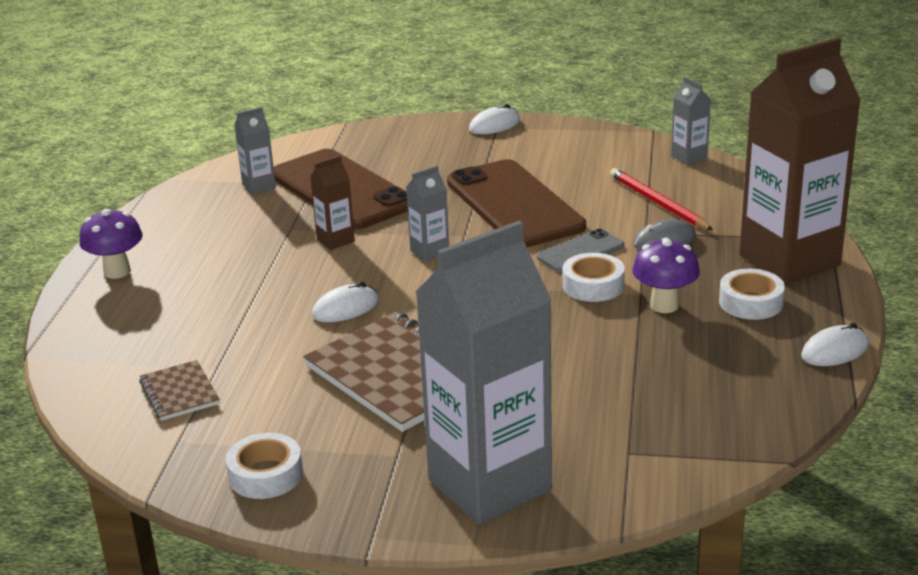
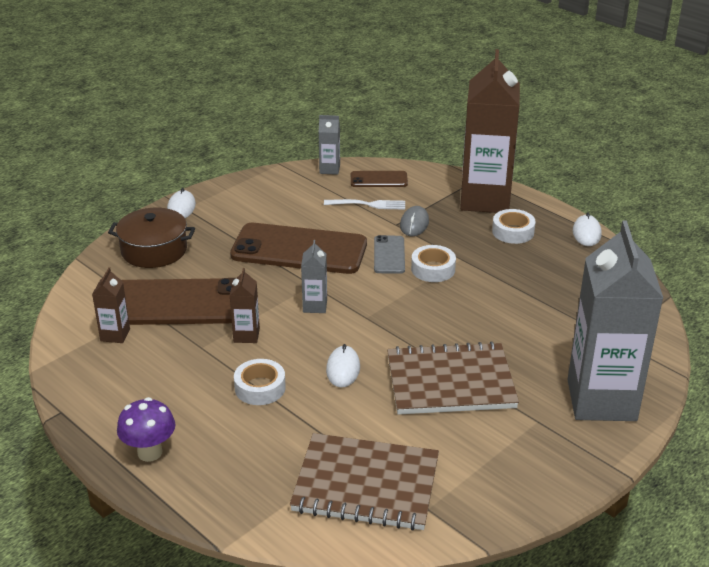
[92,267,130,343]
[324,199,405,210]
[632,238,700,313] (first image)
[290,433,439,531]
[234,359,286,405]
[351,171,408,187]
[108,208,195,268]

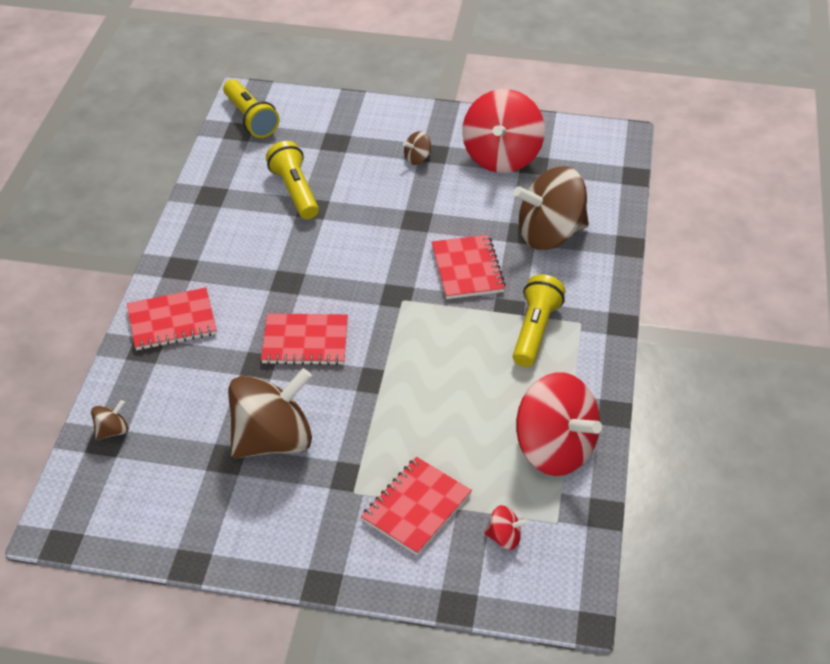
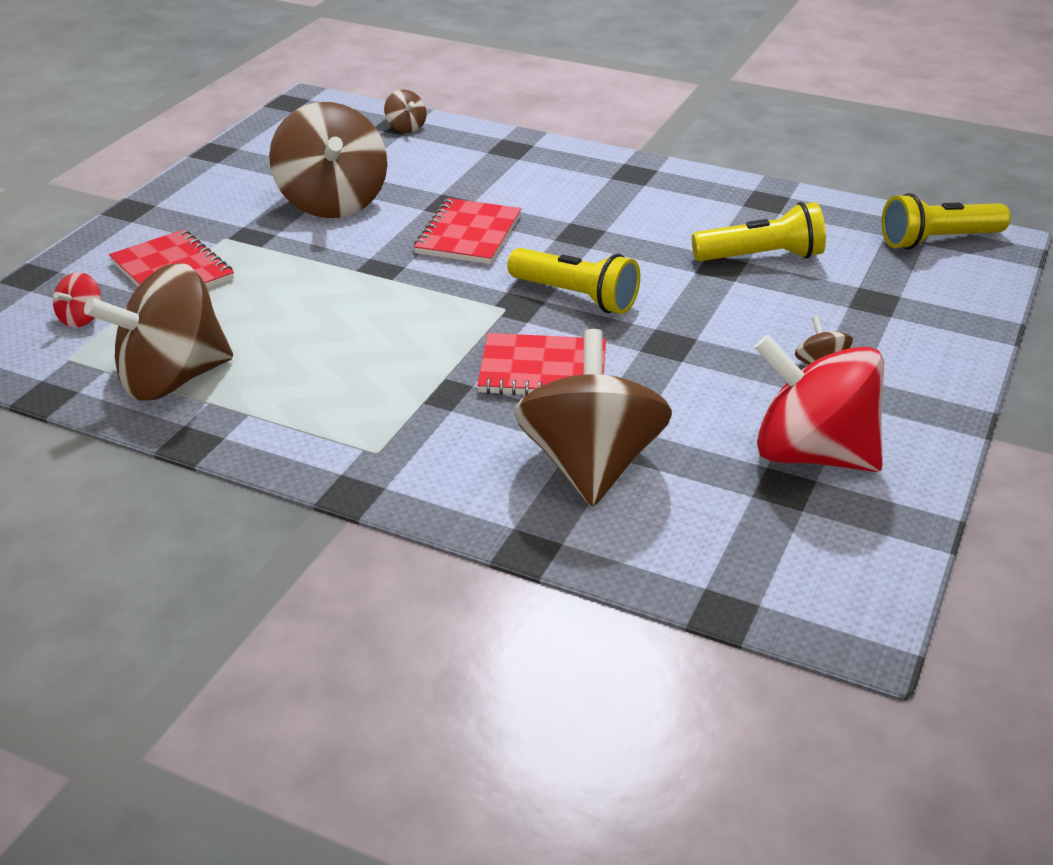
[507,248,640,314]
[127,288,217,350] (first image)
[84,263,233,401]

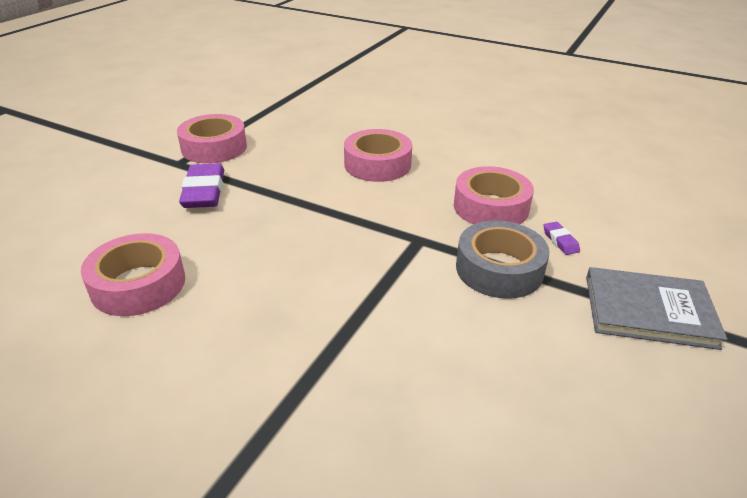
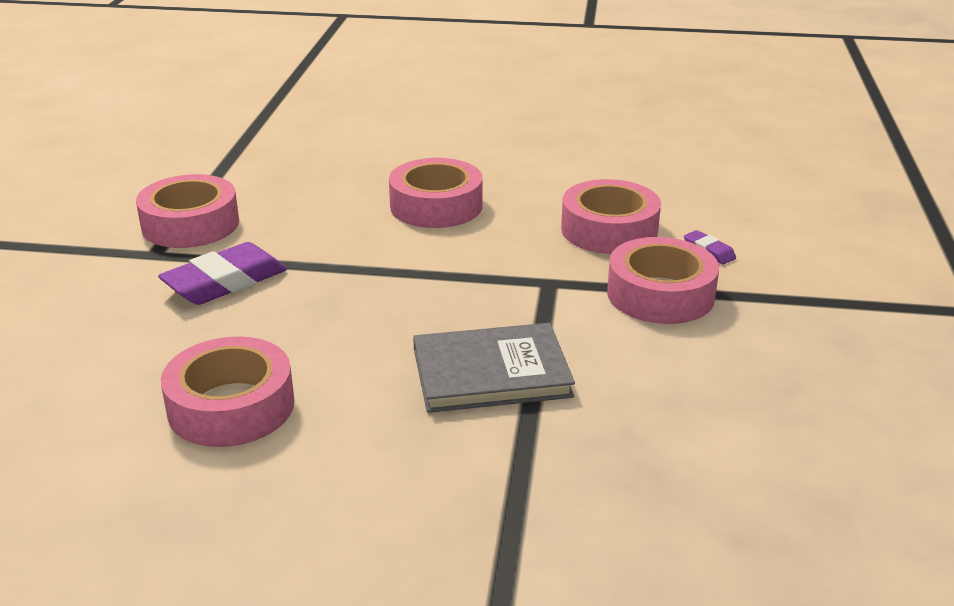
[158,242,287,305]
[607,237,719,324]
[413,323,575,413]

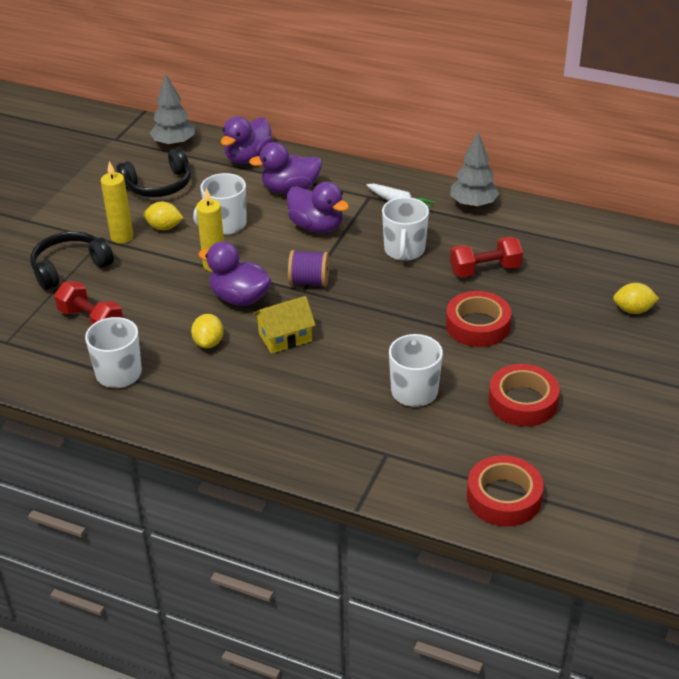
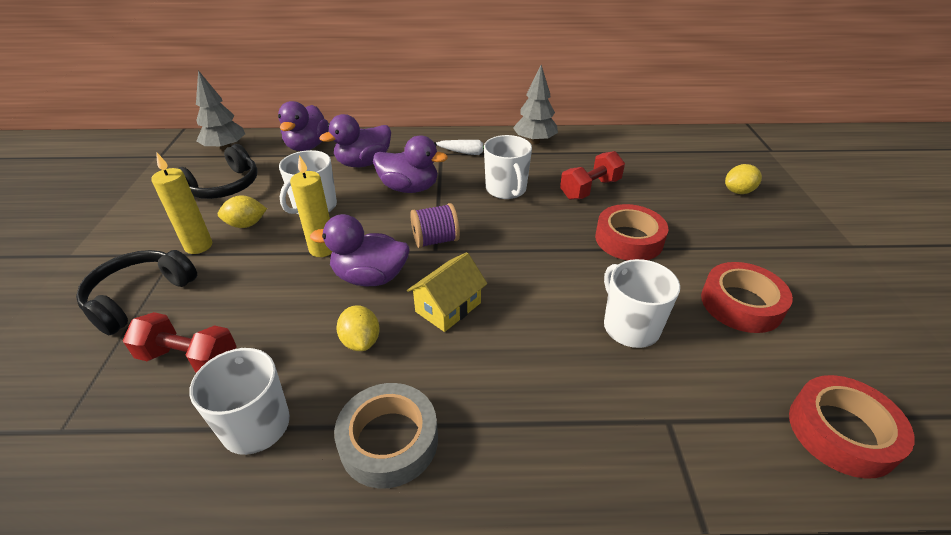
[334,383,438,489]

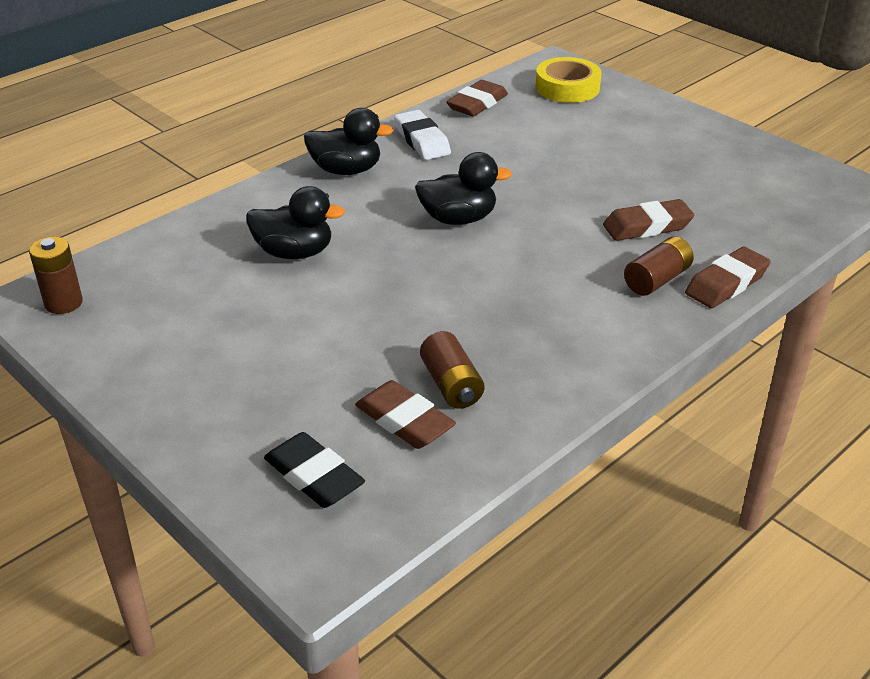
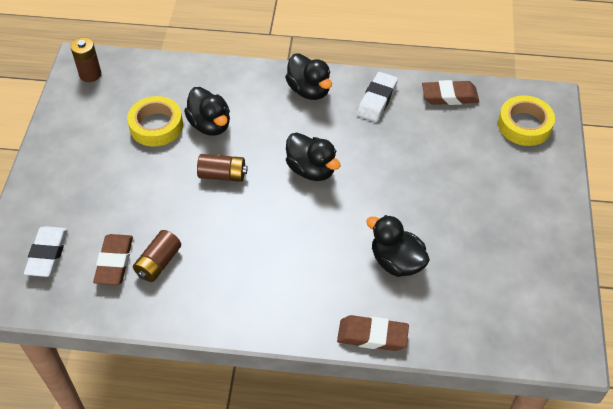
[366,215,430,277]
[197,154,248,182]
[24,226,68,277]
[127,96,183,147]

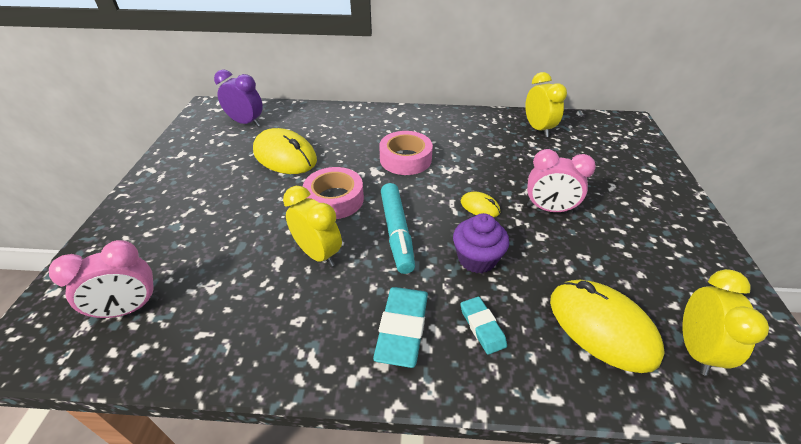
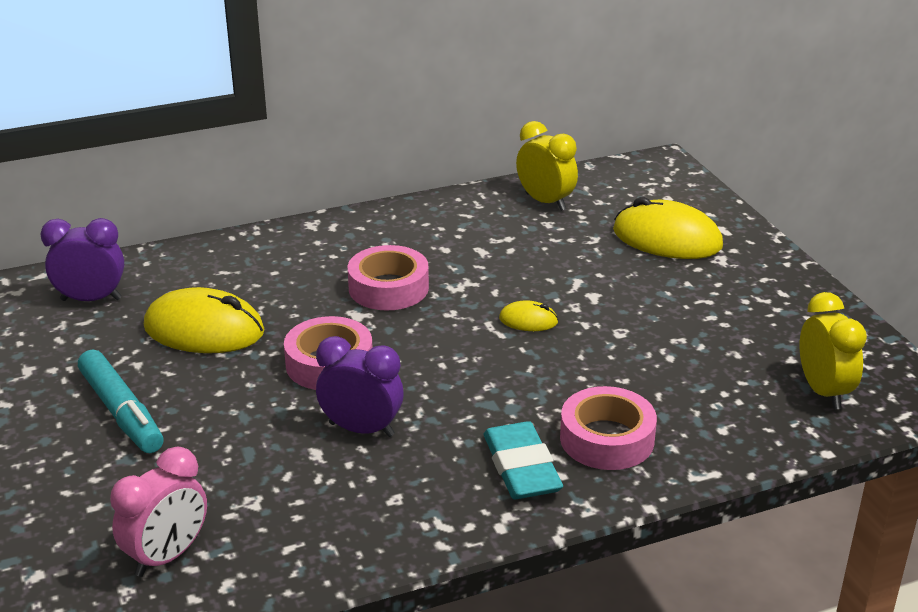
[527,149,596,214] (first image)
[78,350,164,453]
[316,336,404,437]
[453,213,509,273] (first image)
[613,197,723,259]
[560,386,657,470]

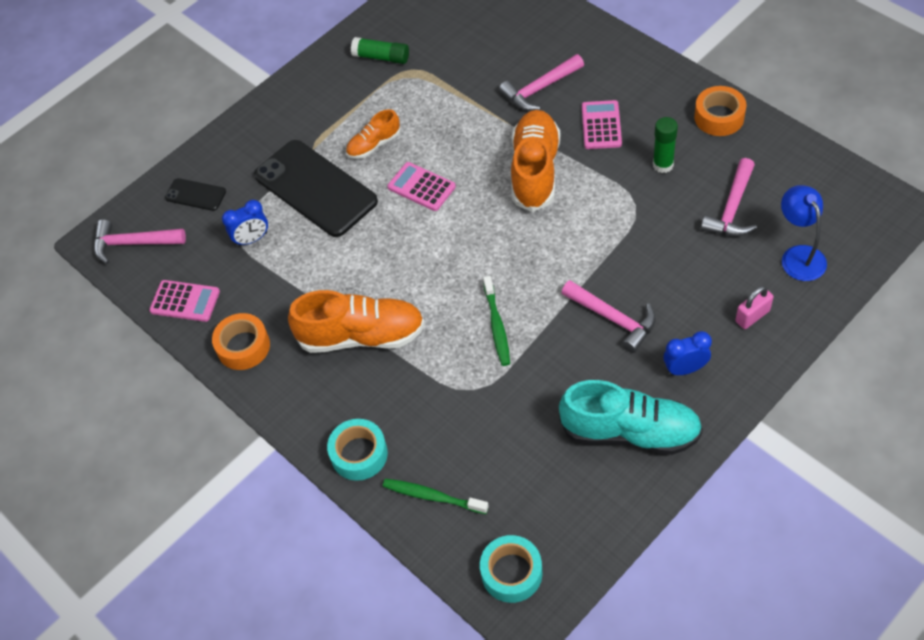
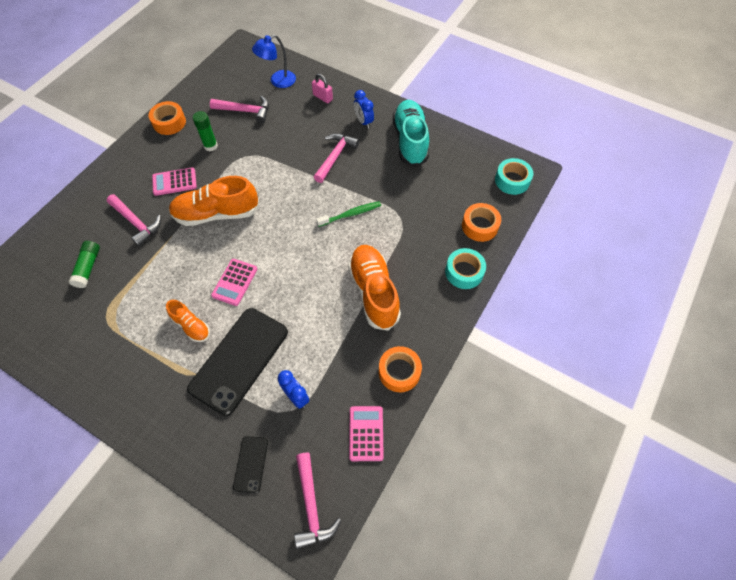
[69,241,100,288]
[462,203,501,242]

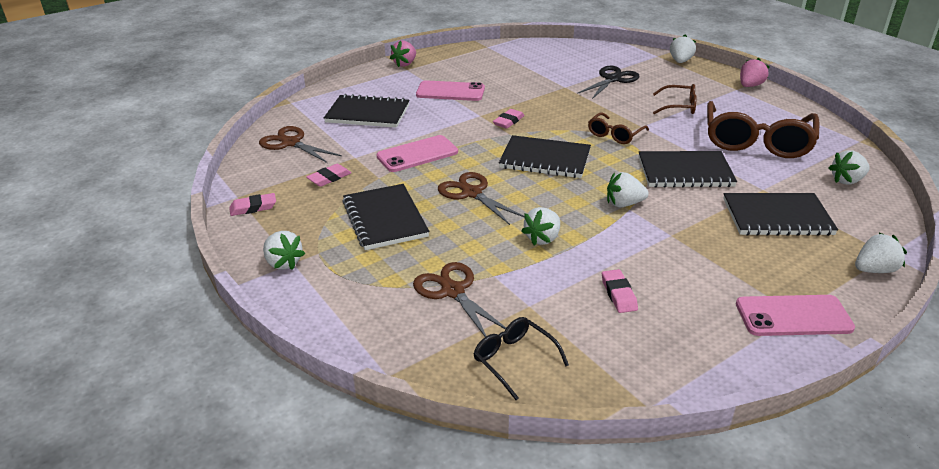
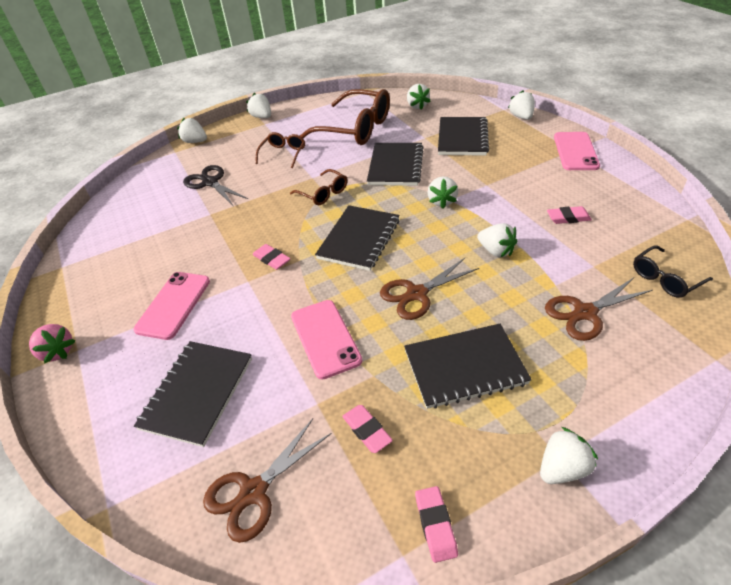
[246,93,271,118]

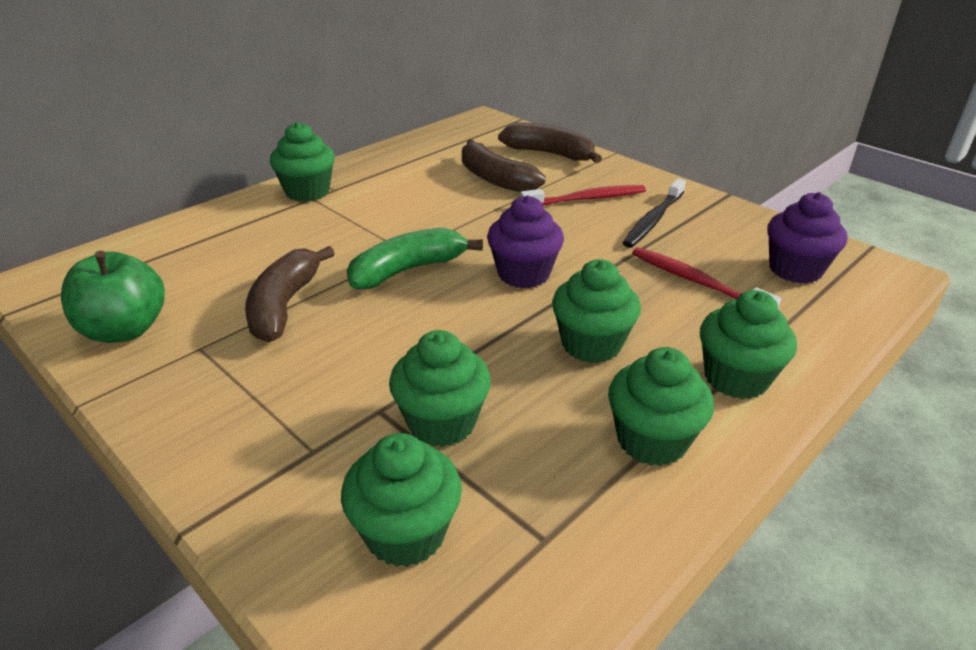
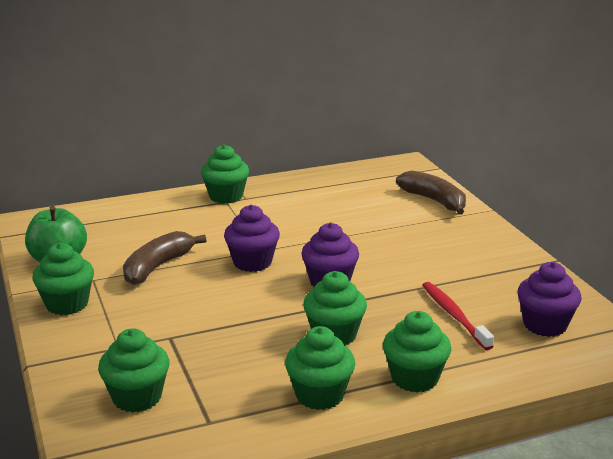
[462,139,546,192] (first image)
[623,178,686,248] (first image)
[520,185,646,206] (first image)
[224,204,280,272]
[32,243,94,315]

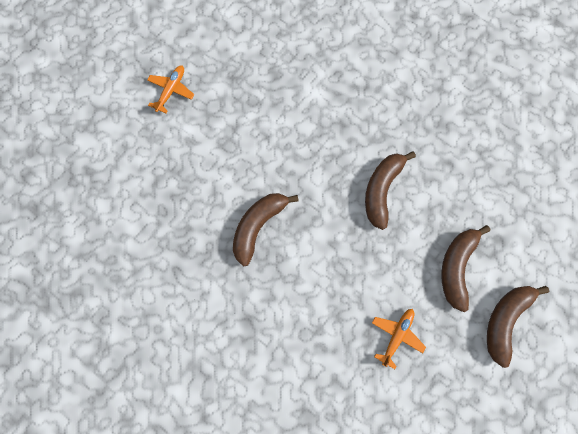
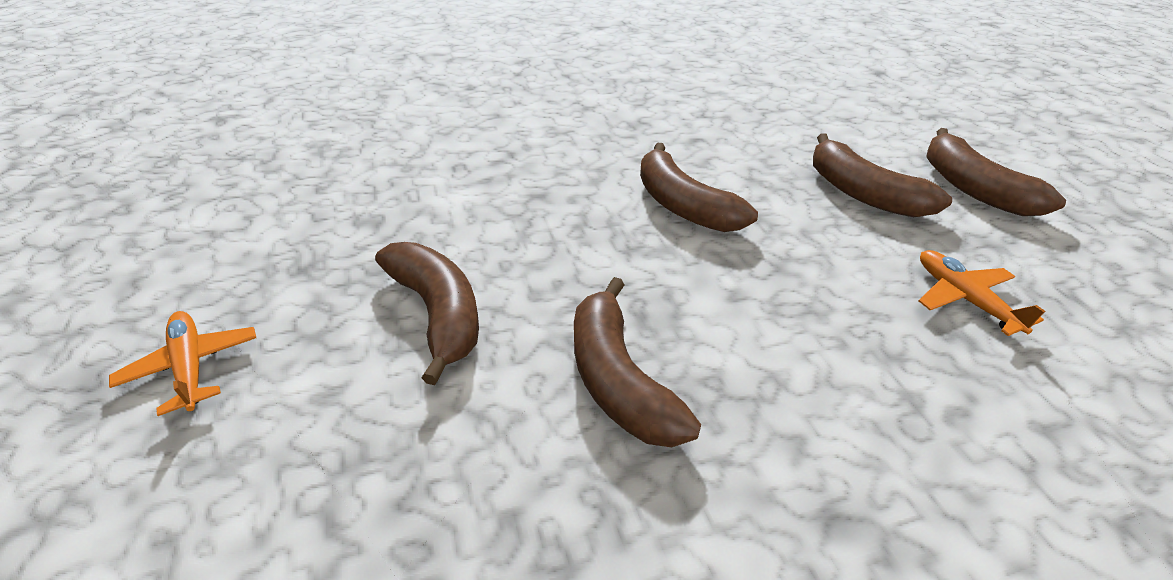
[375,242,479,385]

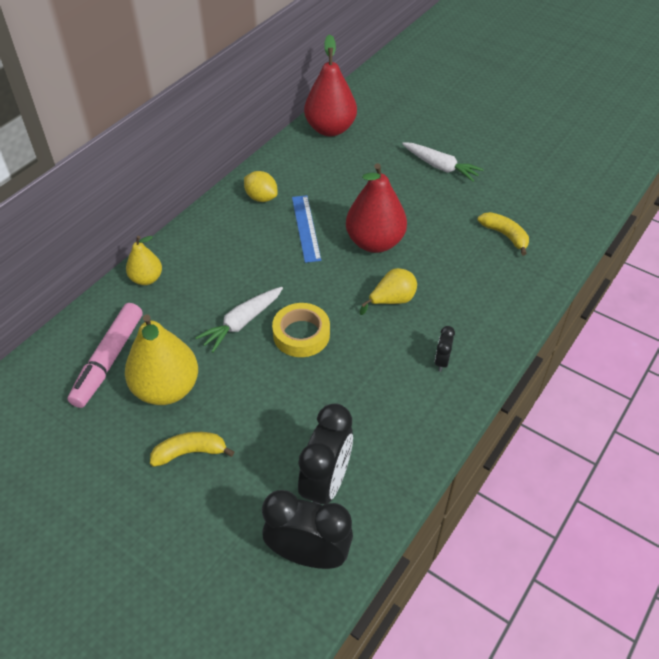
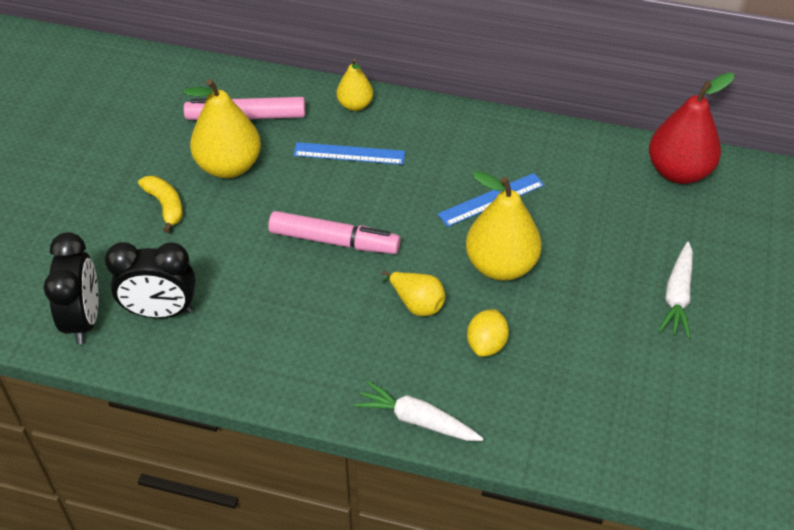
[466,171,542,281]
[467,309,509,357]
[478,212,529,255] (first image)
[354,380,484,441]
[268,211,400,254]
[435,326,455,372] (first image)
[293,142,405,165]

